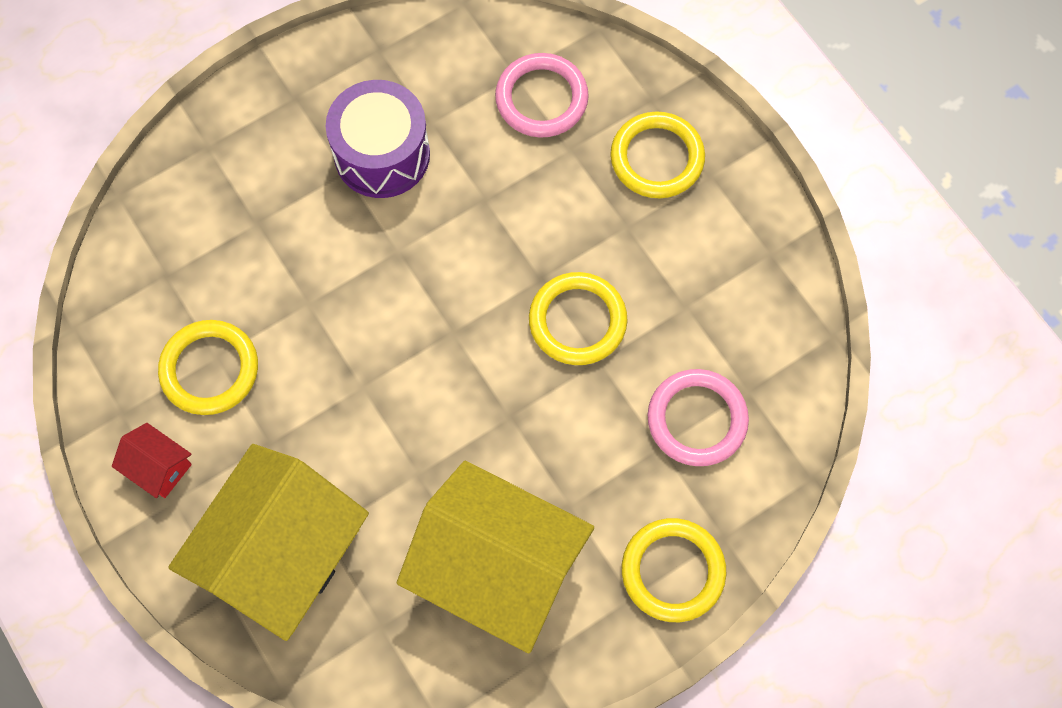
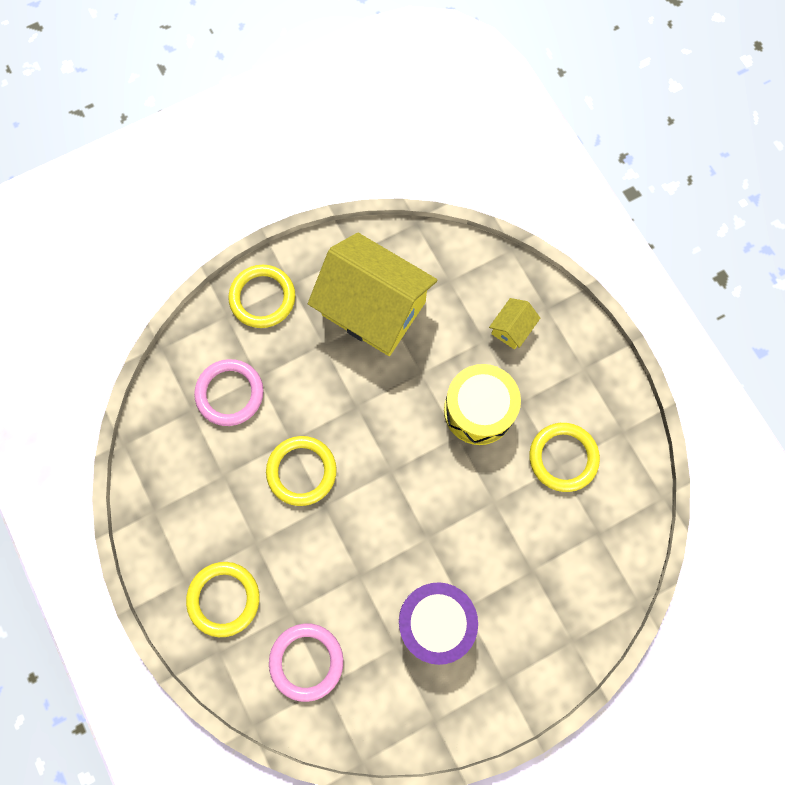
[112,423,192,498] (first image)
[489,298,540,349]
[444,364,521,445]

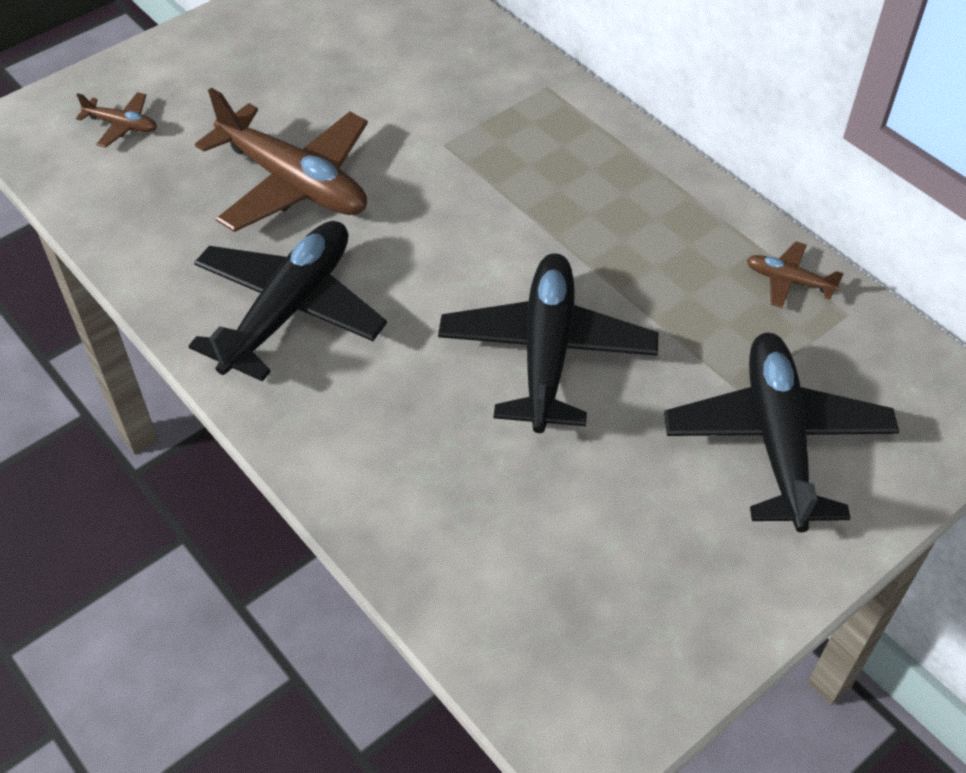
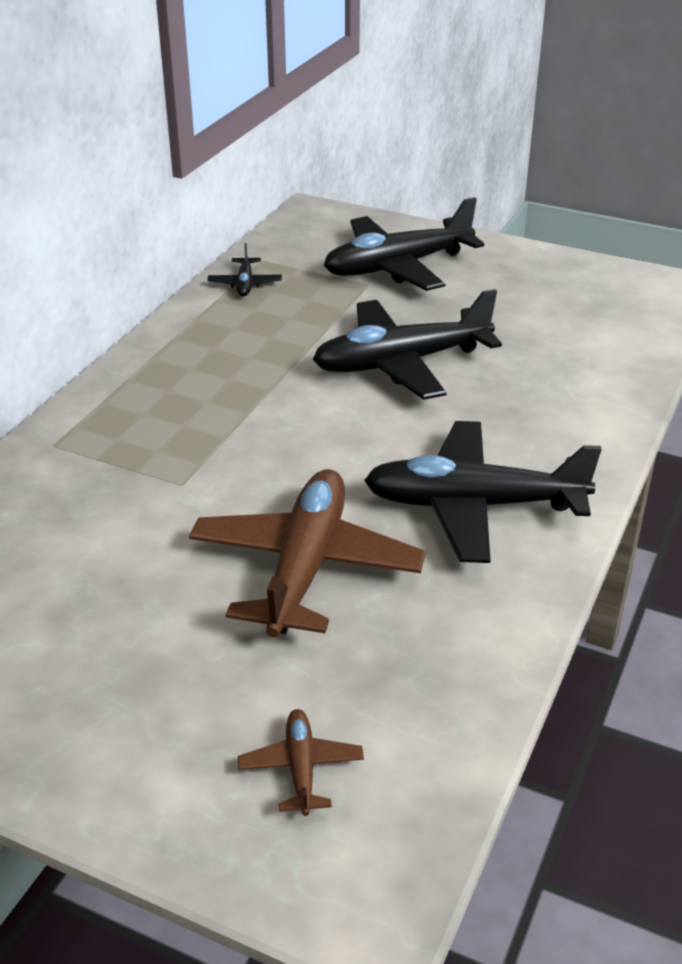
[207,243,282,296]

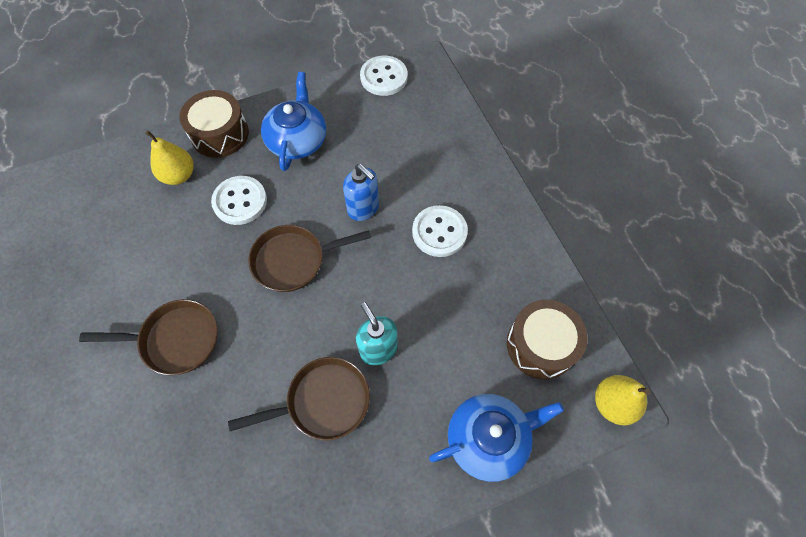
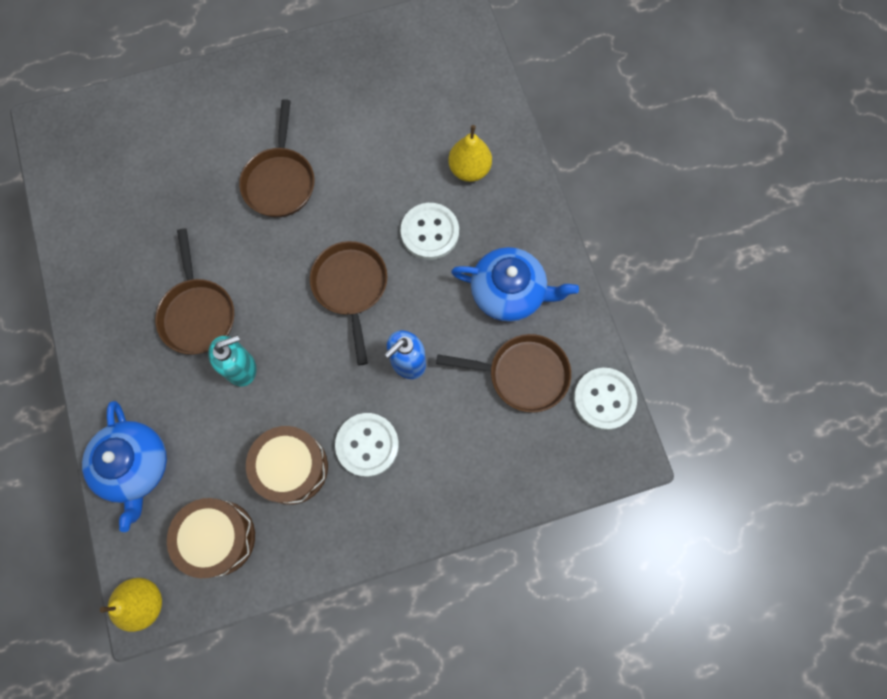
[246,426,328,505]
[436,334,571,413]

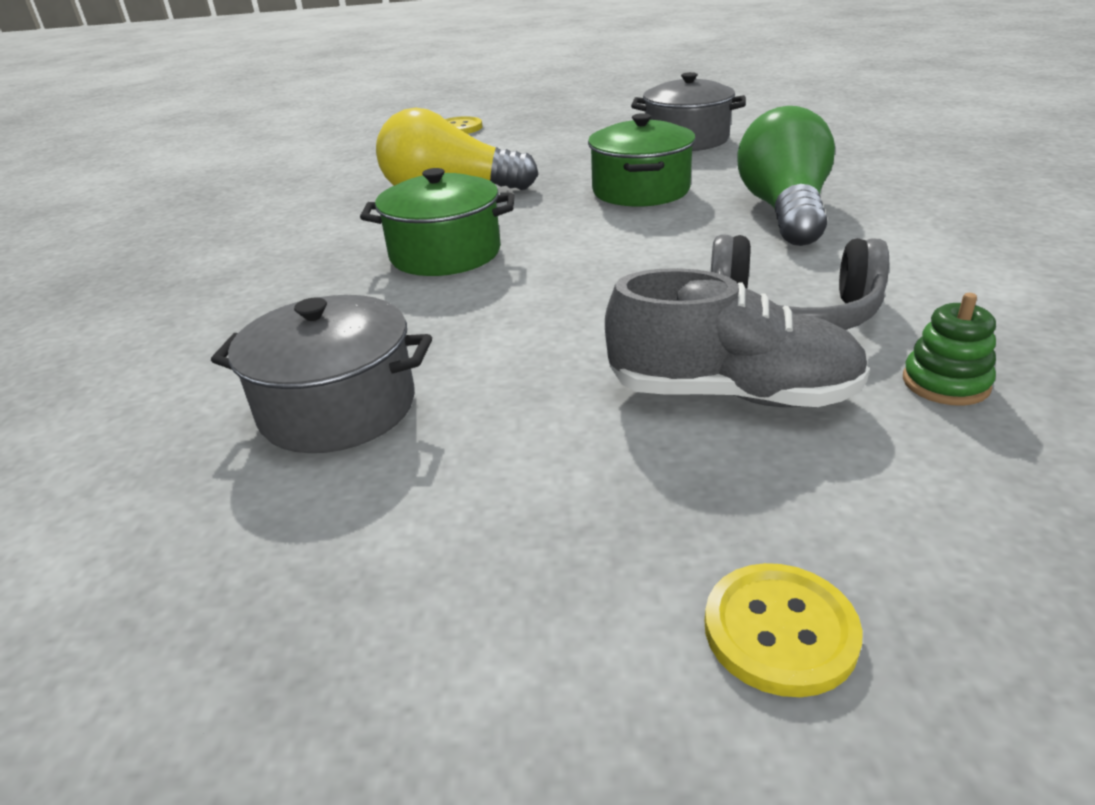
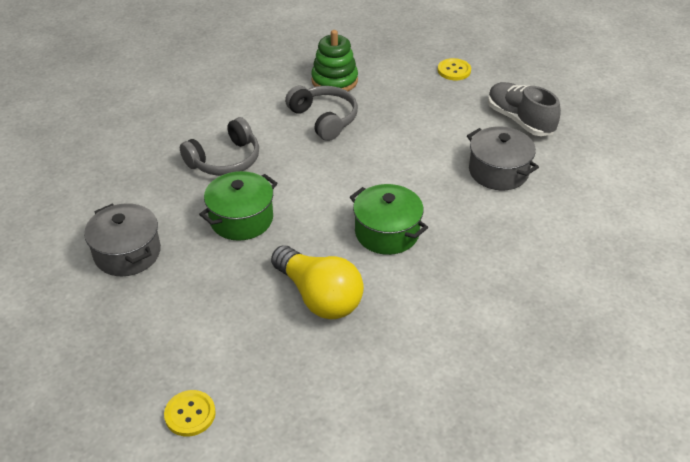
[180,117,259,176]
[488,82,561,136]
[311,30,358,91]

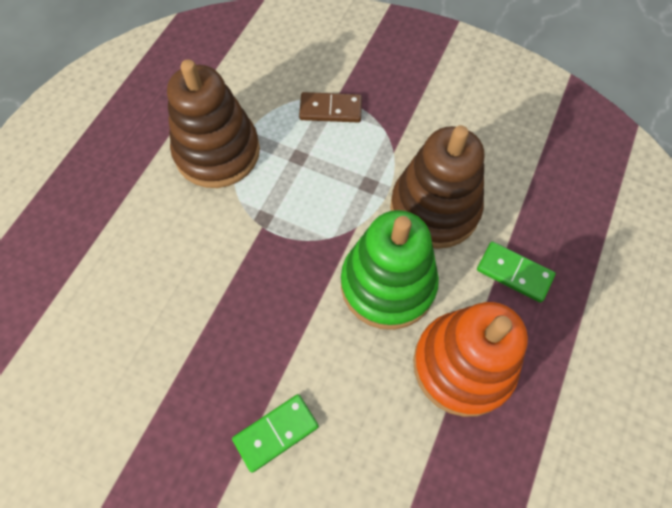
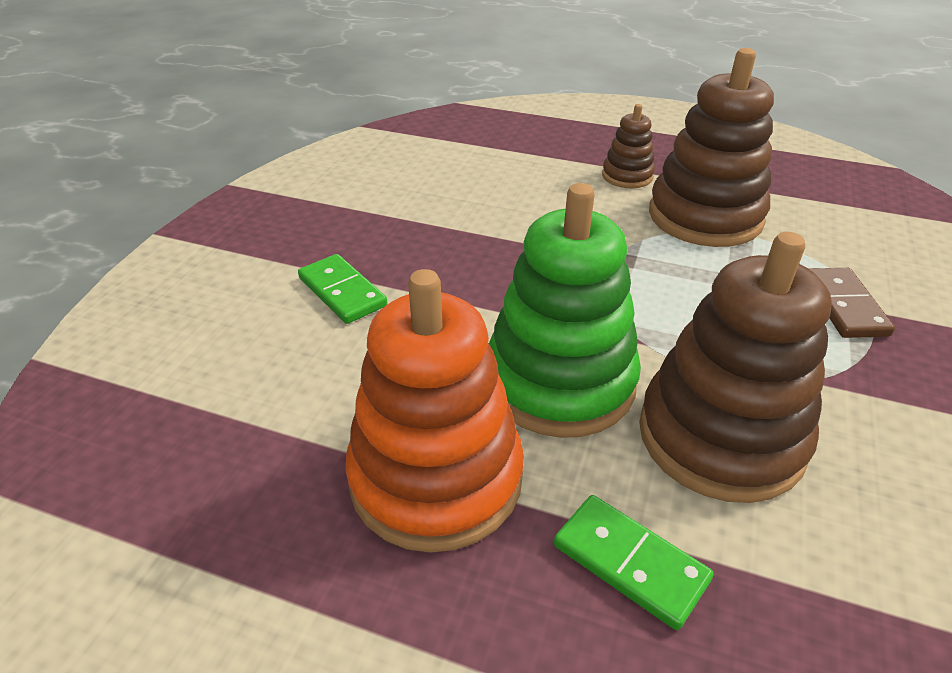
[554,495,713,630]
[602,104,655,188]

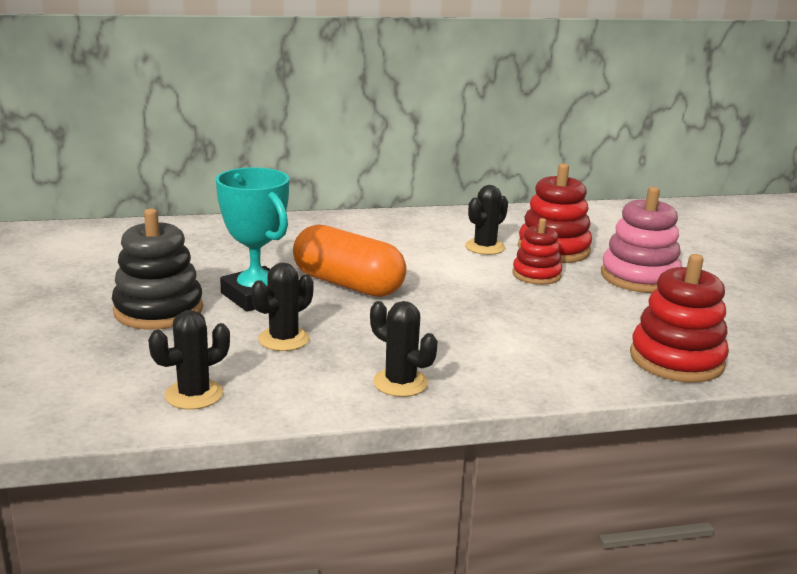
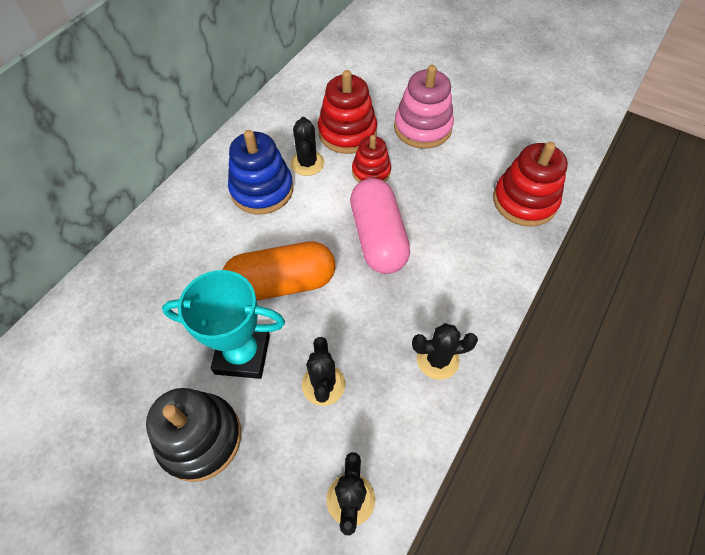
[228,130,293,215]
[350,178,410,274]

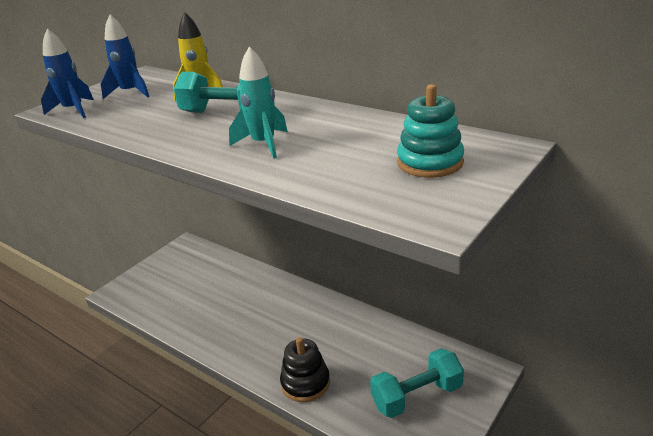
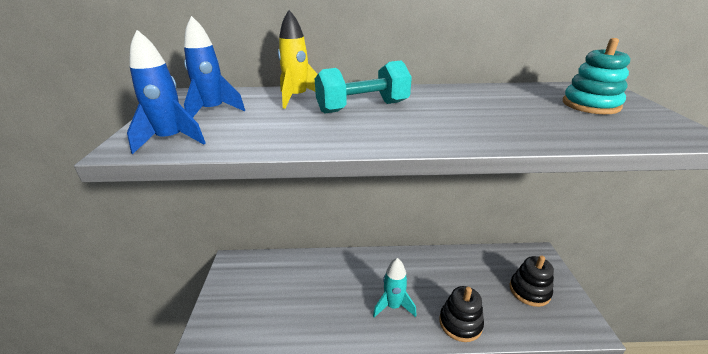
[373,258,417,318]
[510,255,554,307]

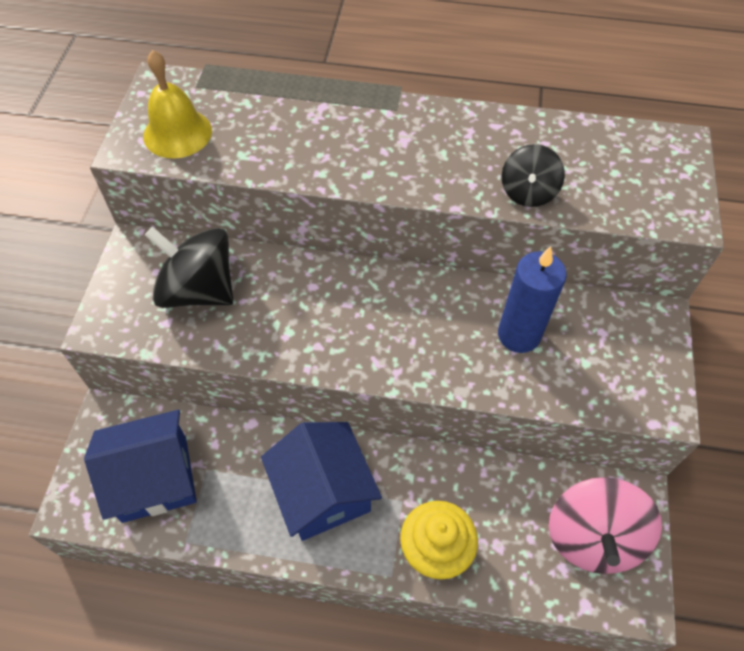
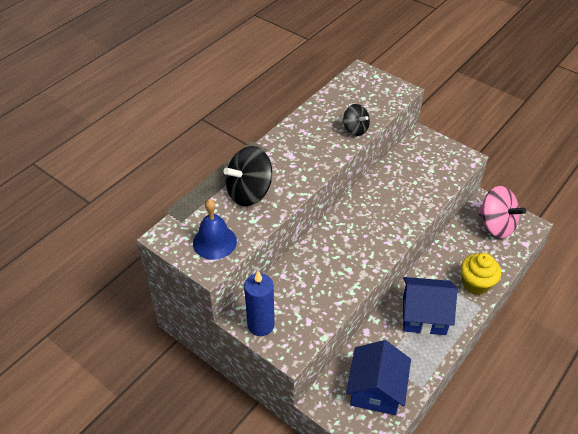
[193,199,237,260]
[223,146,272,206]
[244,271,275,336]

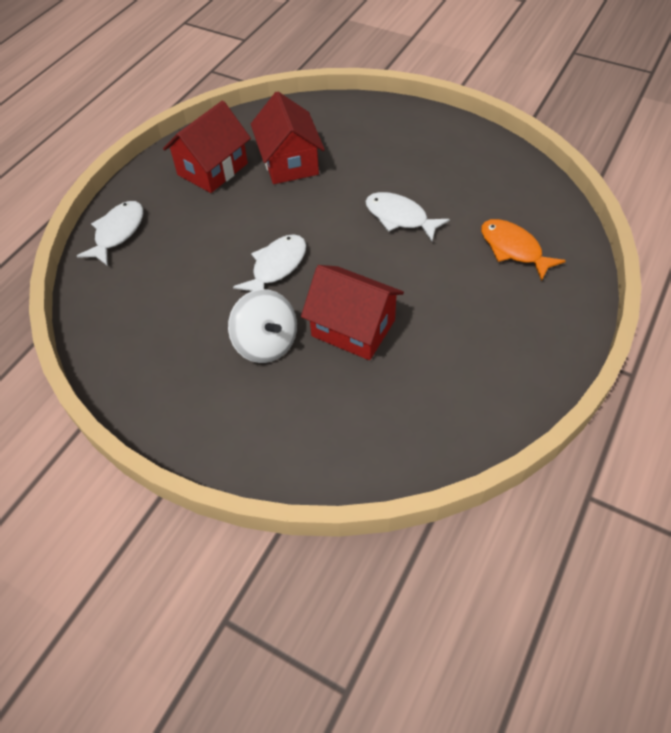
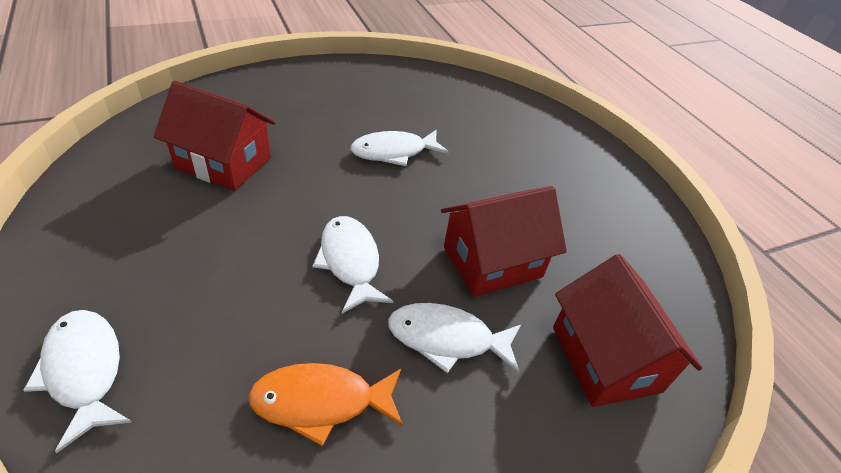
[553,254,702,407]
[248,363,403,446]
[388,303,521,373]

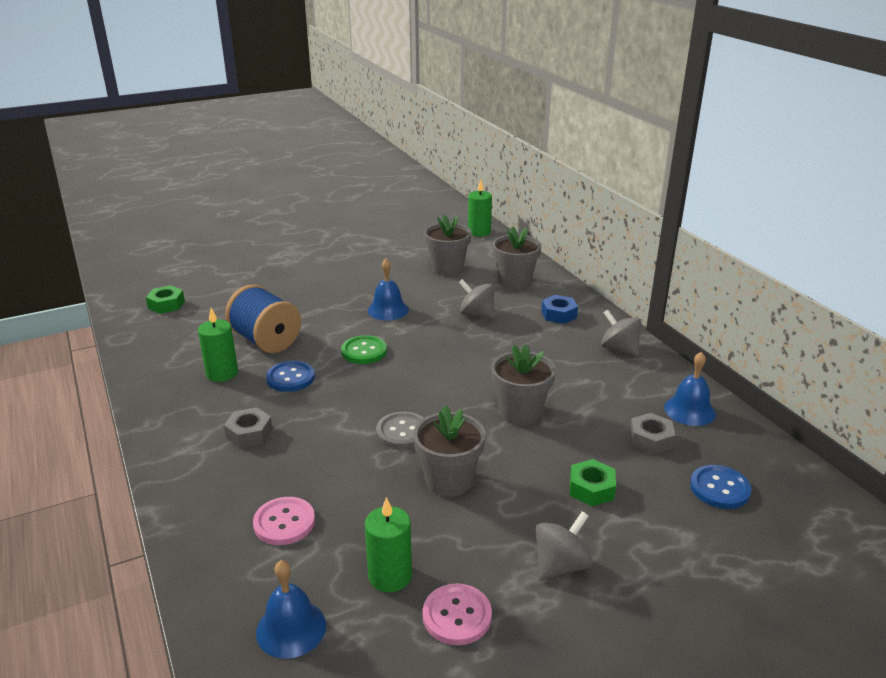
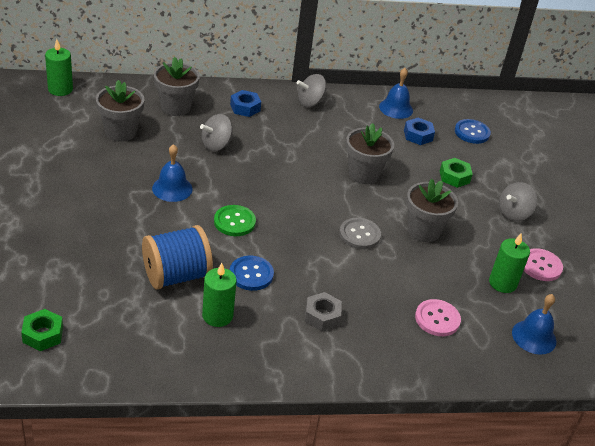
[404,118,435,145]
[499,182,537,221]

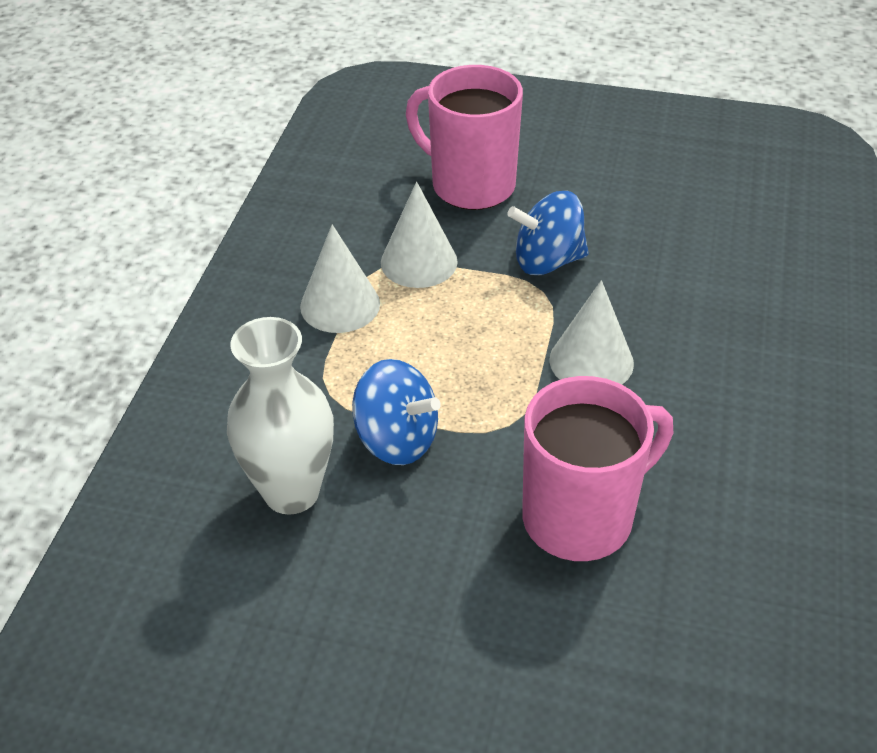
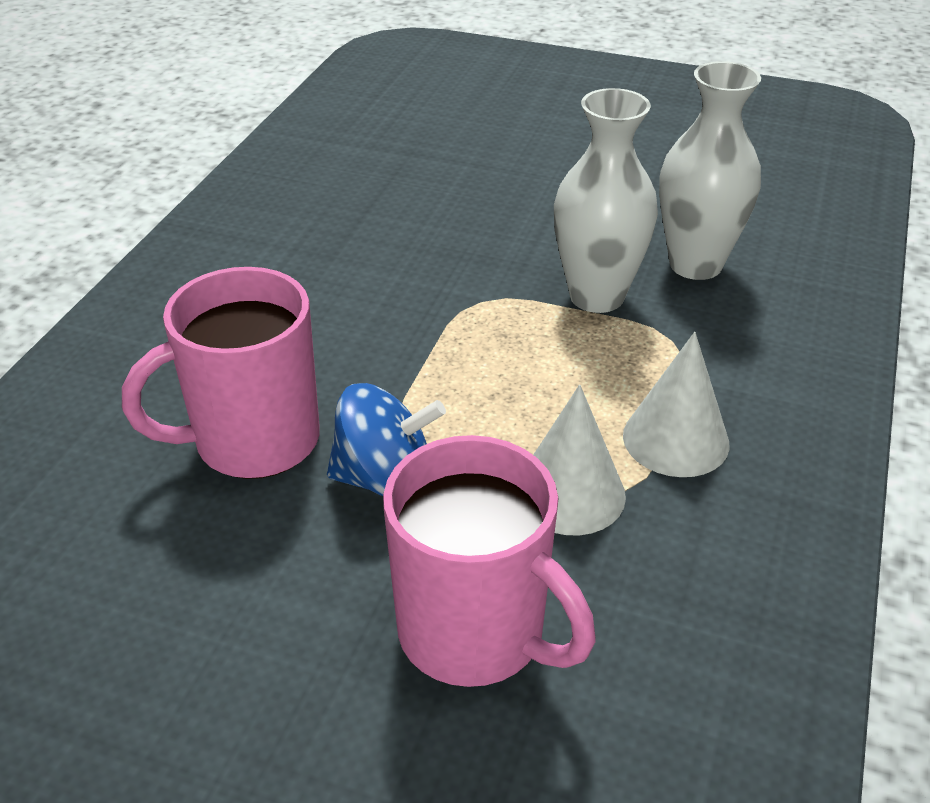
[550,280,634,385] (first image)
[554,88,658,313]
[122,267,320,479]

